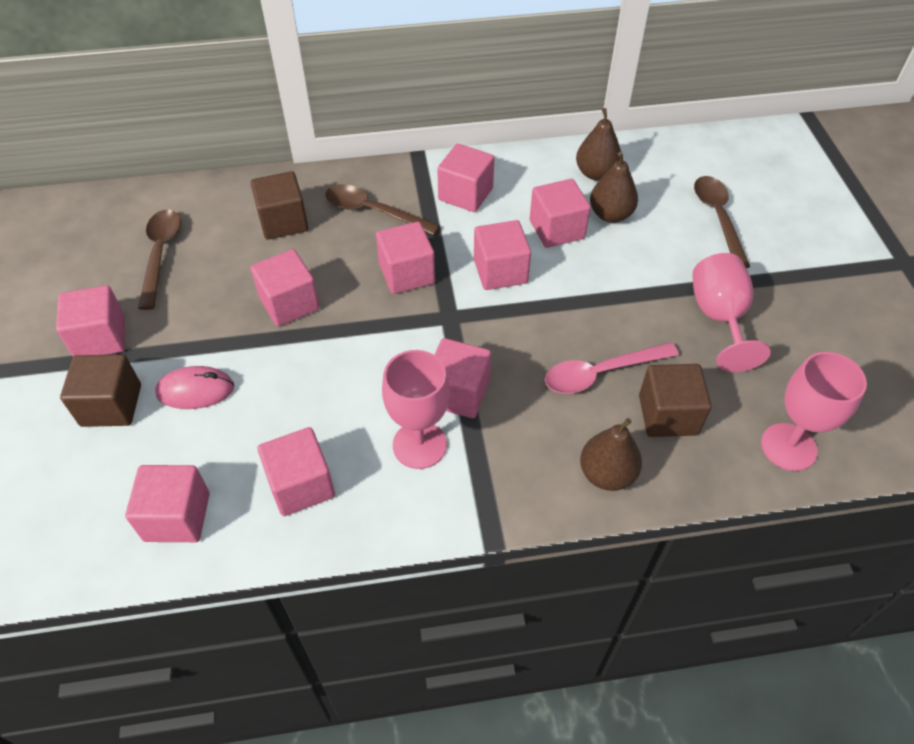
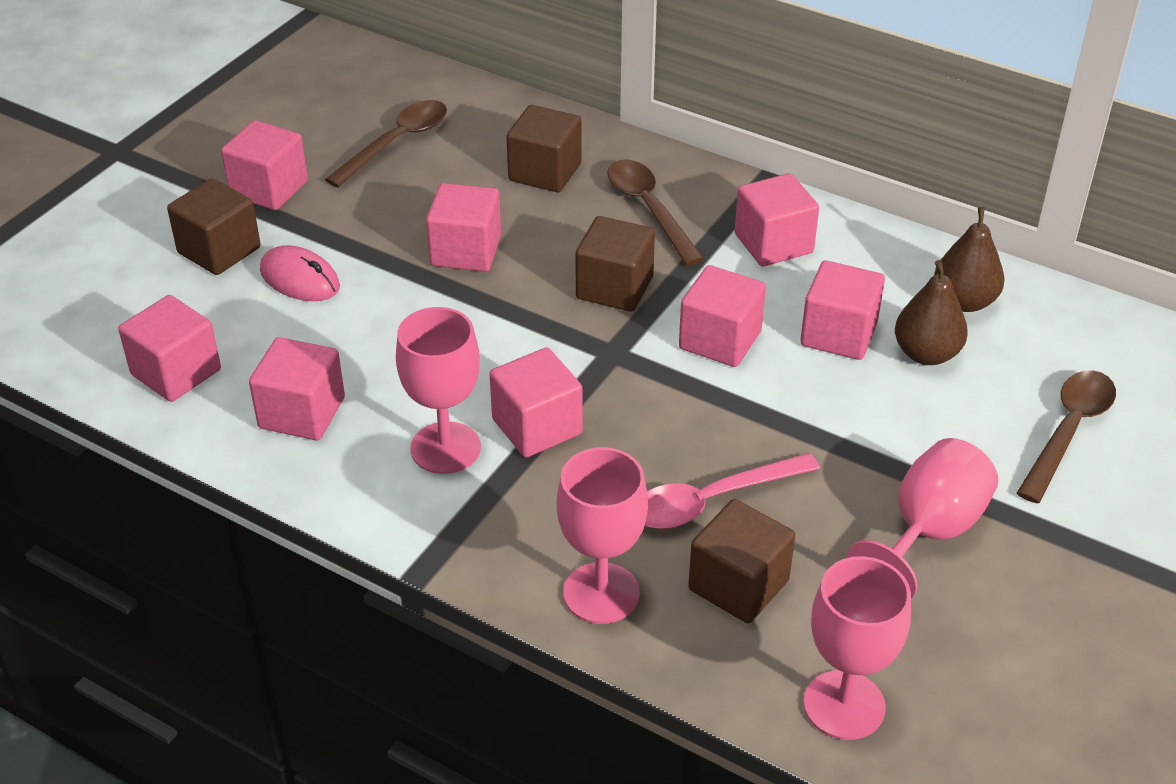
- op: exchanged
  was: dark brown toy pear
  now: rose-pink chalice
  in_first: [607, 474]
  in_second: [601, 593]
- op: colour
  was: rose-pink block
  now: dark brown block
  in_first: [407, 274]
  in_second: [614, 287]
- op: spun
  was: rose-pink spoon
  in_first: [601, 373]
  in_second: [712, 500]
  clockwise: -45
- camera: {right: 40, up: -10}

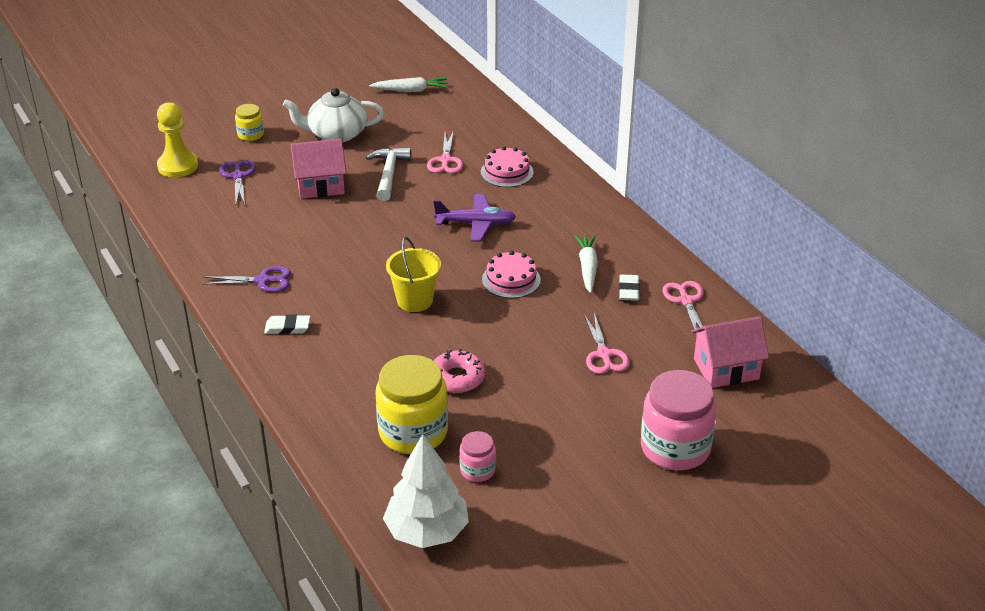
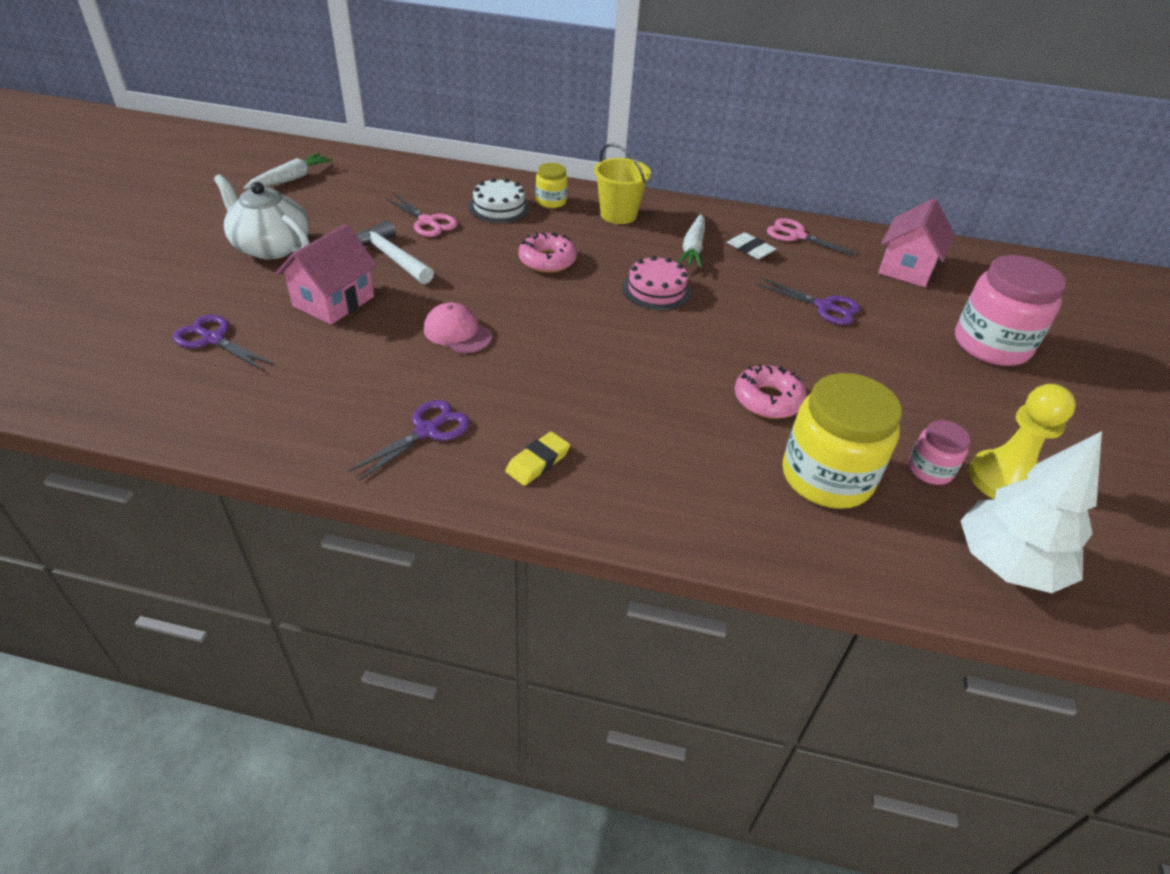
- op: spun
  was: snow-white china teapot
  in_first: [336, 134]
  in_second: [271, 246]
  clockwise: 90
- op: appeared
  now: rose-pink cap
  in_second: [457, 332]
- op: colour
  was: rose-pink layer cake
  now: snow-white layer cake
  in_first: [507, 172]
  in_second: [499, 207]
- op: colour
  was: snow-white pencil eraser
  now: golden pencil eraser
  in_first: [287, 327]
  in_second: [538, 462]
- op: exchanged
  was: royal purple plane
  now: rose-pink donut
  in_first: [476, 224]
  in_second: [547, 260]
- op: relocated
  was: golden jam jar
  in_first: [250, 135]
  in_second: [551, 201]
- op: relocated
  was: golden sand bucket
  in_first: [415, 300]
  in_second: [618, 215]
- op: spun
  was: snow-white root vegetable
  in_first: [587, 267]
  in_second: [693, 248]
  clockwise: -120
- op: colour
  was: rose-pink scissors
  now: royal purple scissors
  in_first: [604, 354]
  in_second: [824, 307]
- op: relocated
  was: golden pawn
  in_first: [178, 166]
  in_second: [1003, 479]
- camera: {right: -50, up: 5}

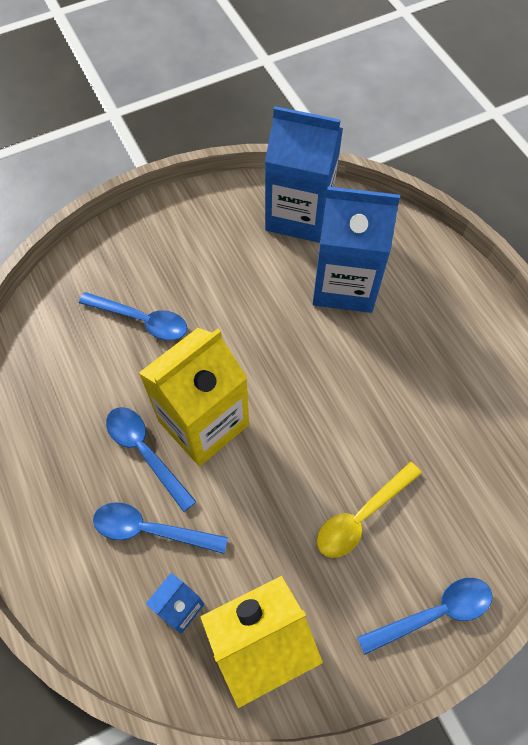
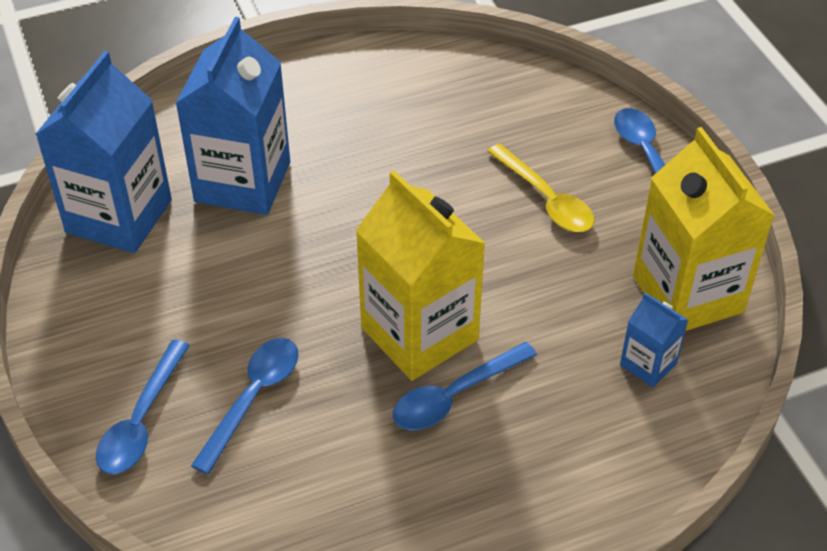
- op: relocated
  was: royal blue spoon
  in_first: [150, 529]
  in_second: [141, 421]
- camera: {right: -85, up: -15}

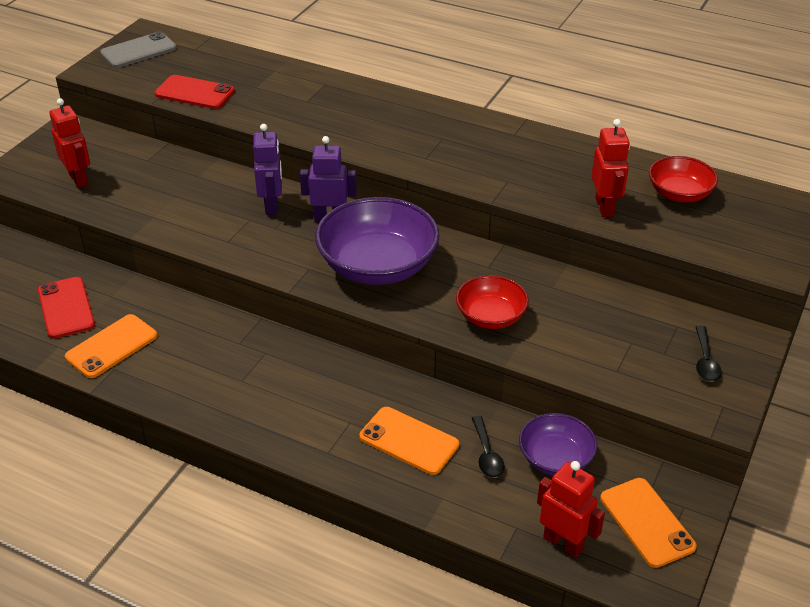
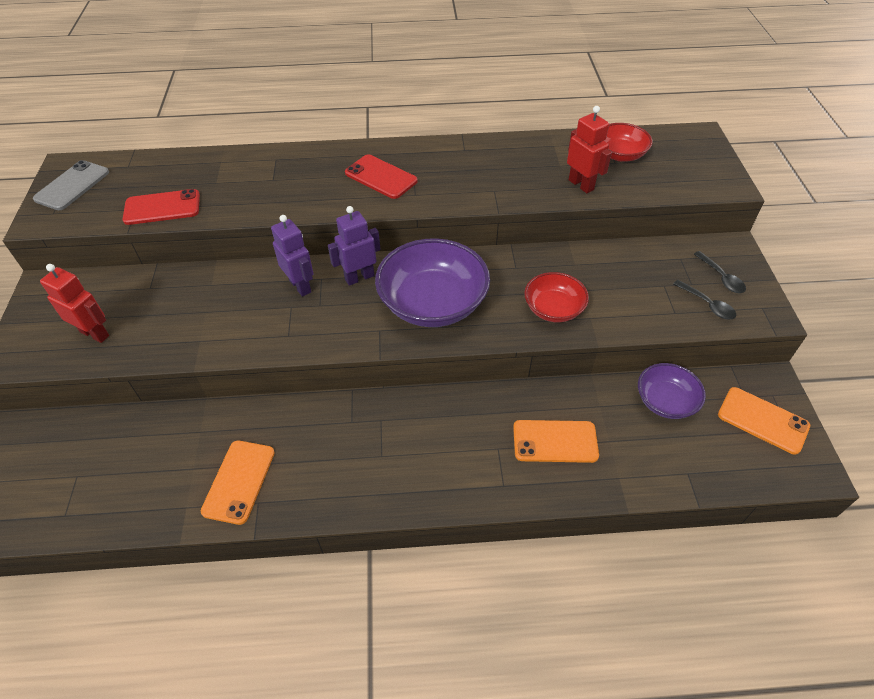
- op: relocated
  was: red mobile phone
  in_first: [66, 308]
  in_second: [381, 177]
- op: relocated
  was: jet-black spoon
  in_first: [487, 454]
  in_second: [707, 305]
- op: missing
  was: red robot
  in_first: [563, 543]
- camera: {right: -30, up: 10}

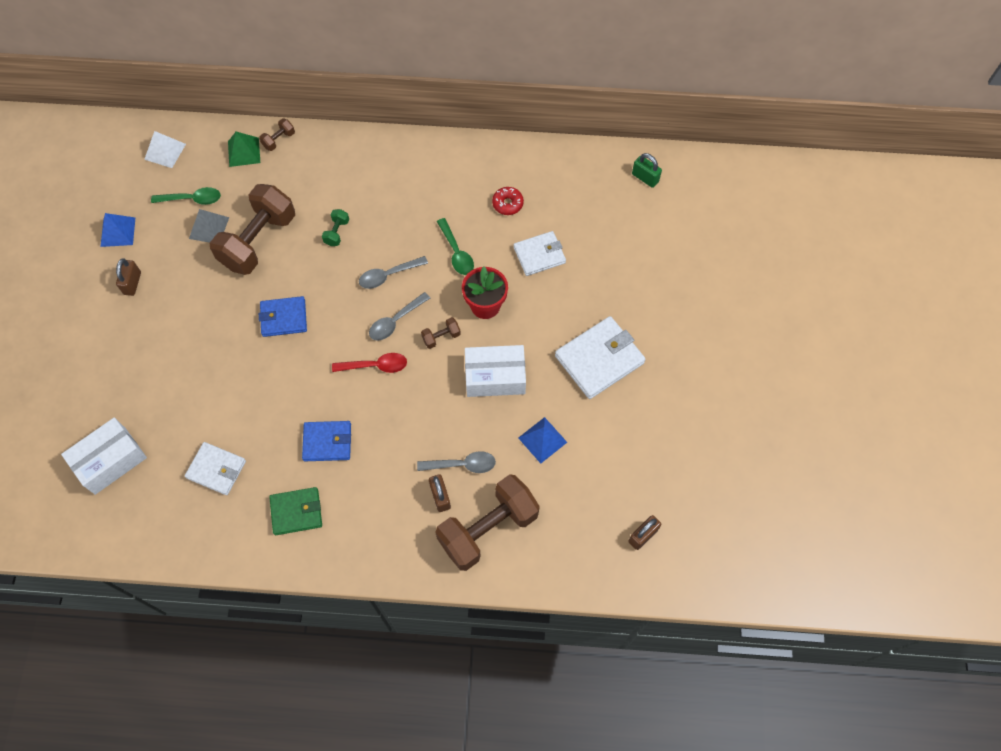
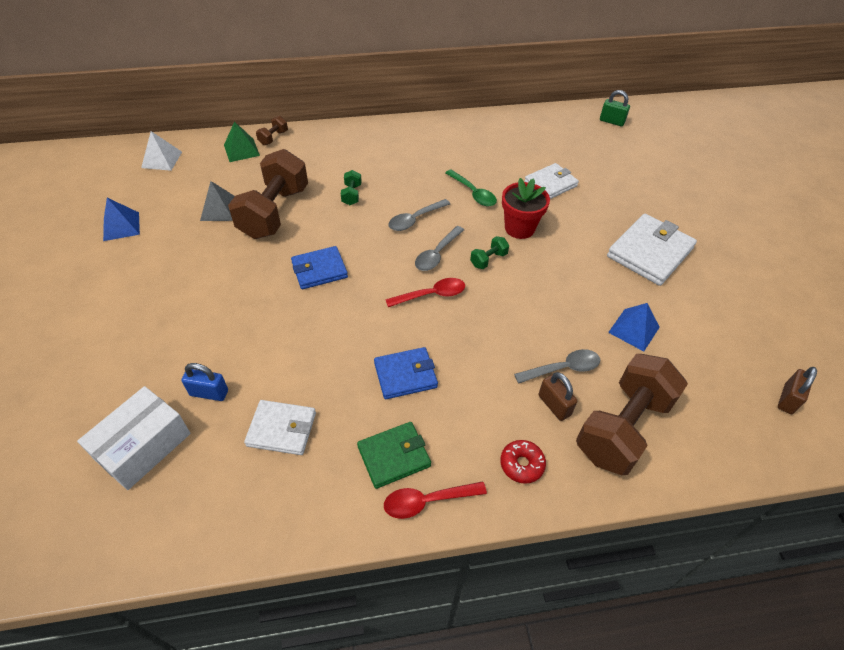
- op: appeared
  now: royal blue padlock
  in_second: [209, 393]
- op: appeared
  now: red spoon
  in_second: [427, 501]
- op: colour
  was: dark brown dumbbell
  now: green dumbbell
  in_first: [441, 337]
  in_second: [488, 260]
- op: relocated
  was: red donut
  in_first: [507, 204]
  in_second: [521, 464]
- op: missing
  was: dark brown padlock
  in_first: [132, 283]
- op: missing
  was: green spoon
  in_first: [192, 199]
- op: missing
  was: snow-white package
  in_first: [495, 377]
- camera: {right: -15, up: -15}

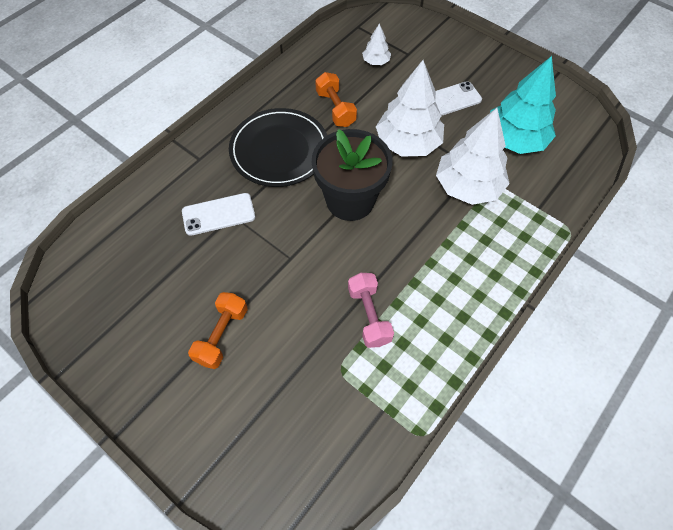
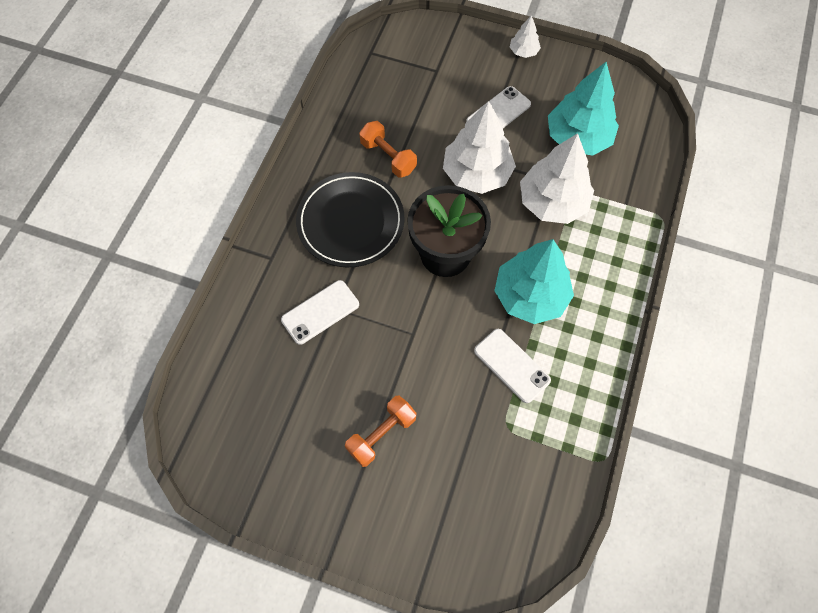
- op: spun
  was: bright orange dumbbell
  in_first: [222, 335]
  in_second: [381, 434]
  clockwise: 45
- op: exchanged
  was: rose-pink dumbbell
  now: snow-white mobile phone
  in_first: [369, 315]
  in_second: [512, 365]
- op: appeared
  now: teal fir tree
  in_second: [530, 296]
- op: relocated
  was: snow-white fir tree
  in_first: [376, 61]
  in_second: [523, 52]
- camera: {right: -20, up: 5}

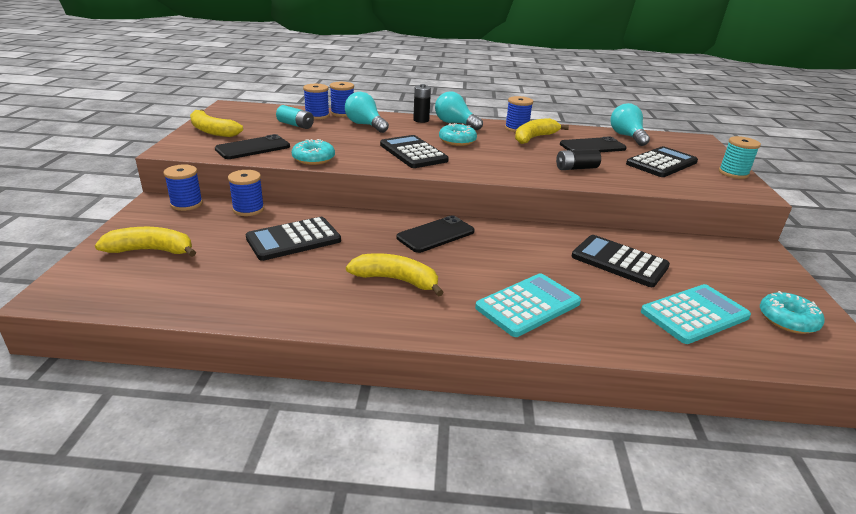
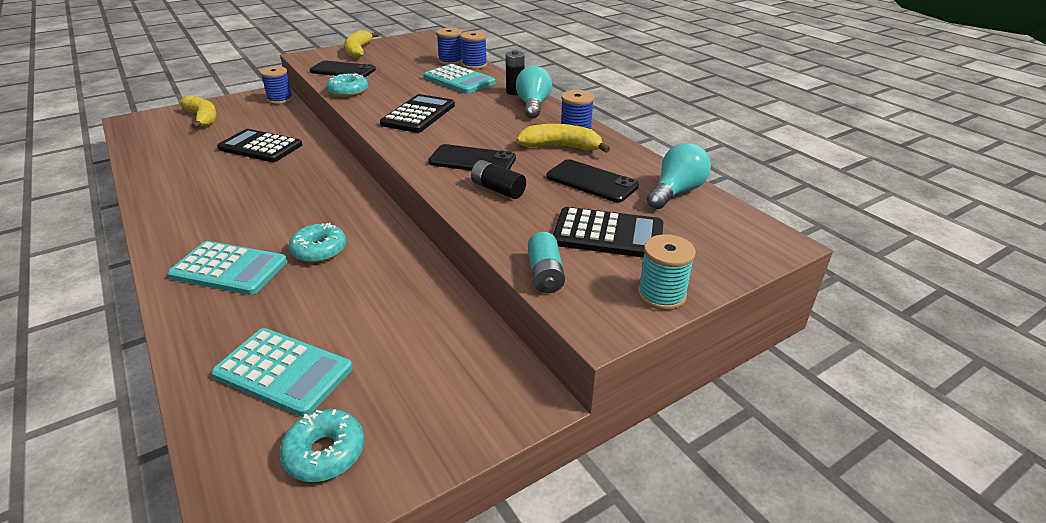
- op: relocated
  was: teal donut
  in_first: [457, 141]
  in_second: [319, 250]
- op: exchanged
  was: teal bulb
  now: teal adding machine
  in_first: [365, 125]
  in_second: [459, 80]
- op: relocated
  was: jet-black mobile phone
  in_first: [436, 235]
  in_second: [472, 160]
- op: relocated
  was: teal battery
  in_first: [295, 125]
  in_second: [545, 274]
- op: missing
  was: royal blue bobbin
  in_first: [248, 209]
- op: missing
  was: golden banana
  in_first: [396, 280]
- op: missing
  was: jet-black adding machine
  in_first: [619, 262]
- camera: {right: 55, up: 5}

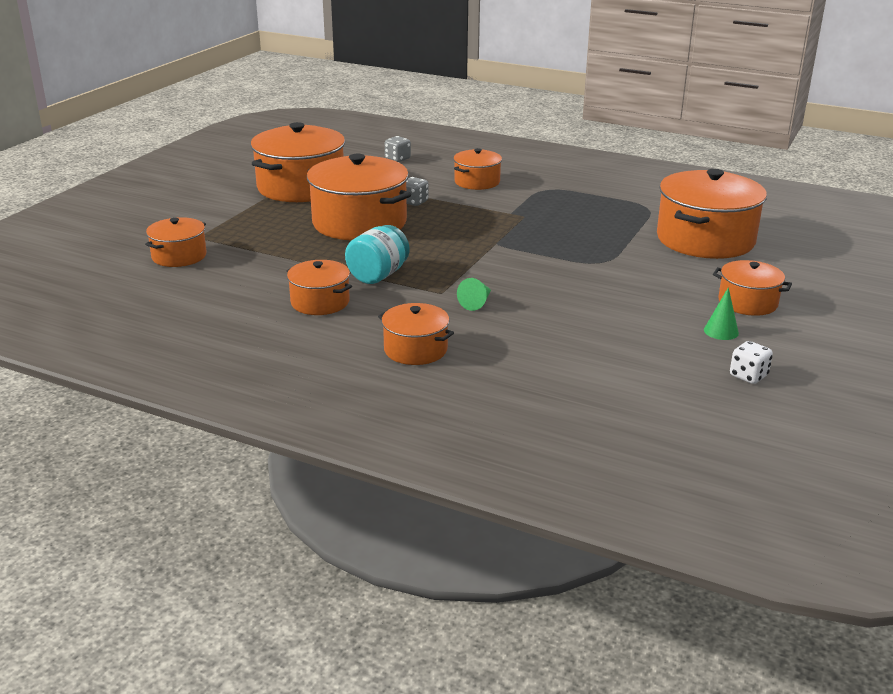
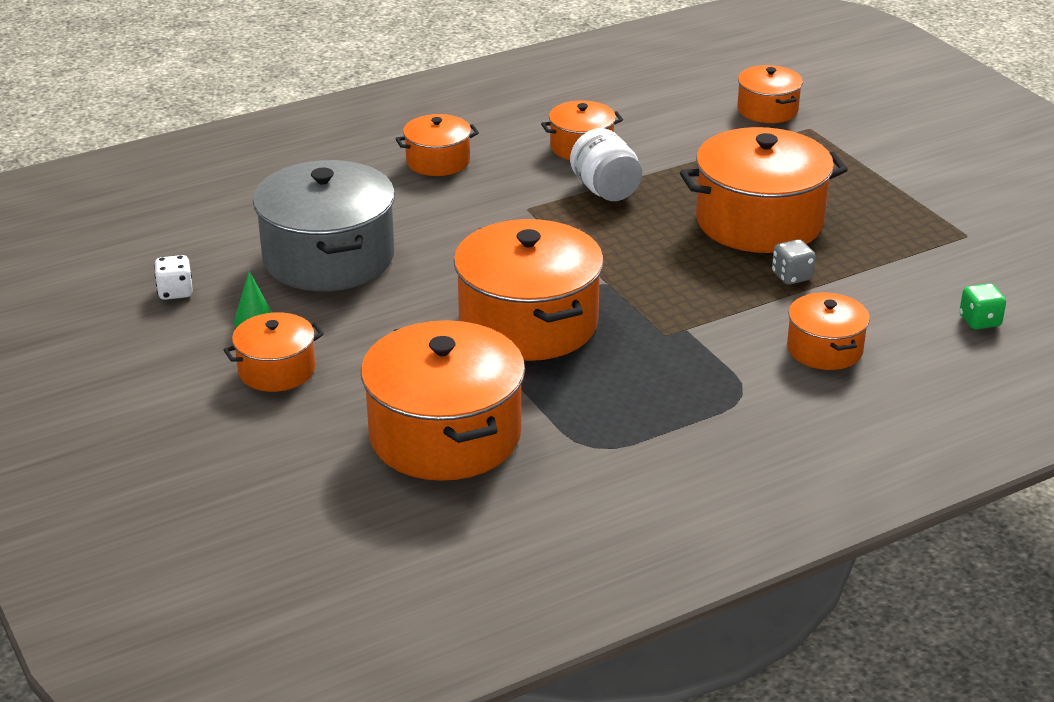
- op: appeared
  now: ash-grey pot
  in_second: [328, 258]
- op: relocated
  was: bright orange pot
  in_first: [301, 187]
  in_second: [528, 323]
- op: colour
  was: teal jam jar
  now: snow-white jam jar
  in_first: [378, 275]
  in_second: [605, 190]
- op: colour
  was: ash-grey dice
  now: green dice
  in_first: [397, 159]
  in_second: [979, 321]
- op: missing
  was: green cone
  in_first: [476, 302]
- camera: {right: 125, up: 5}

